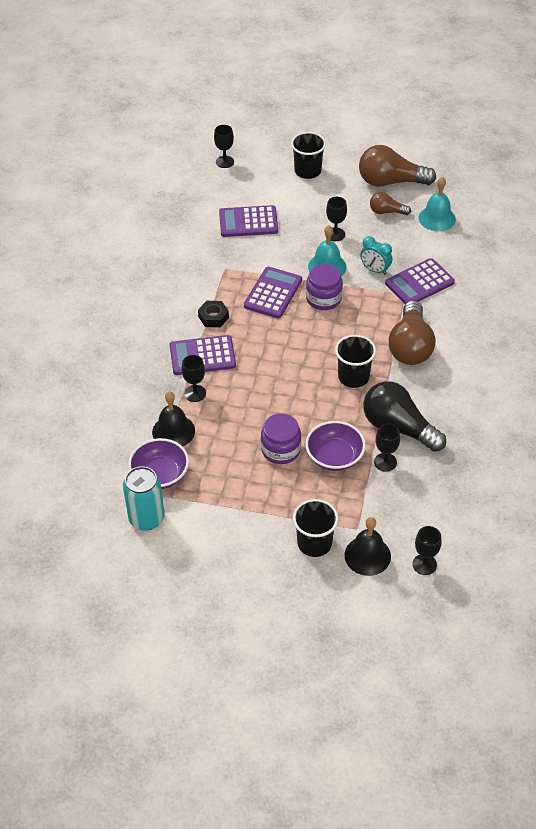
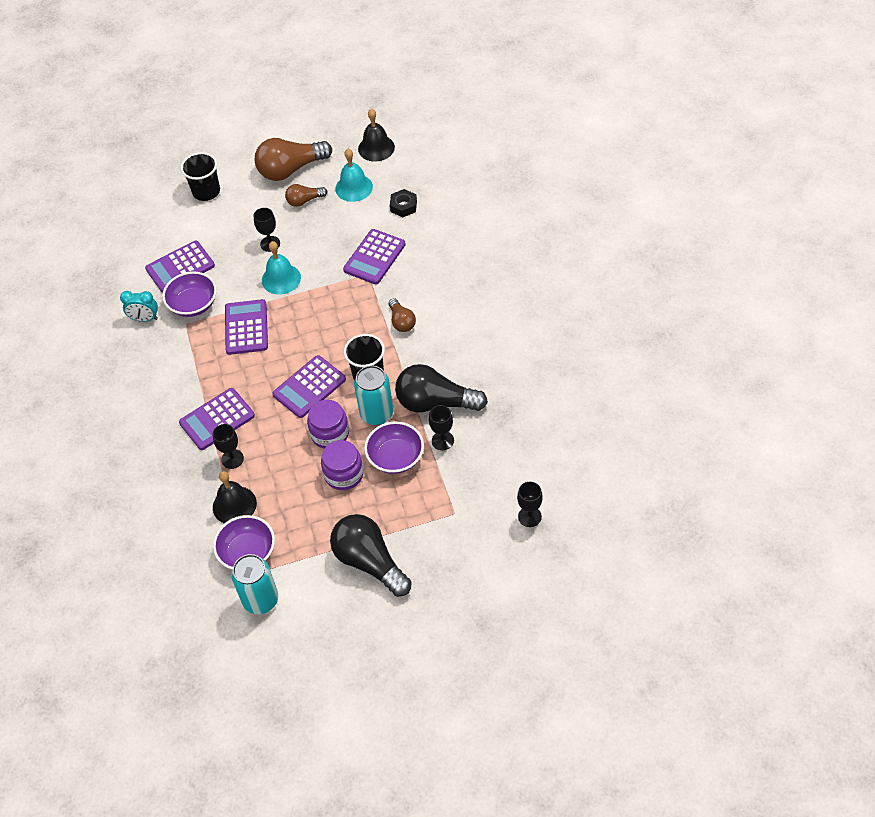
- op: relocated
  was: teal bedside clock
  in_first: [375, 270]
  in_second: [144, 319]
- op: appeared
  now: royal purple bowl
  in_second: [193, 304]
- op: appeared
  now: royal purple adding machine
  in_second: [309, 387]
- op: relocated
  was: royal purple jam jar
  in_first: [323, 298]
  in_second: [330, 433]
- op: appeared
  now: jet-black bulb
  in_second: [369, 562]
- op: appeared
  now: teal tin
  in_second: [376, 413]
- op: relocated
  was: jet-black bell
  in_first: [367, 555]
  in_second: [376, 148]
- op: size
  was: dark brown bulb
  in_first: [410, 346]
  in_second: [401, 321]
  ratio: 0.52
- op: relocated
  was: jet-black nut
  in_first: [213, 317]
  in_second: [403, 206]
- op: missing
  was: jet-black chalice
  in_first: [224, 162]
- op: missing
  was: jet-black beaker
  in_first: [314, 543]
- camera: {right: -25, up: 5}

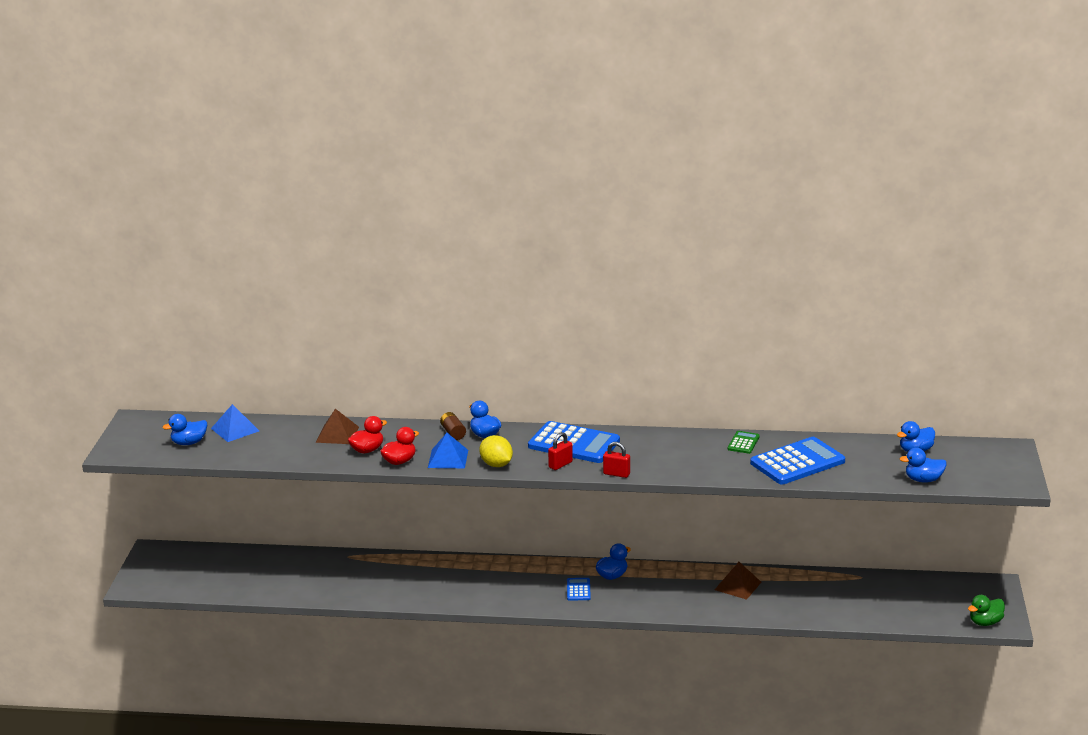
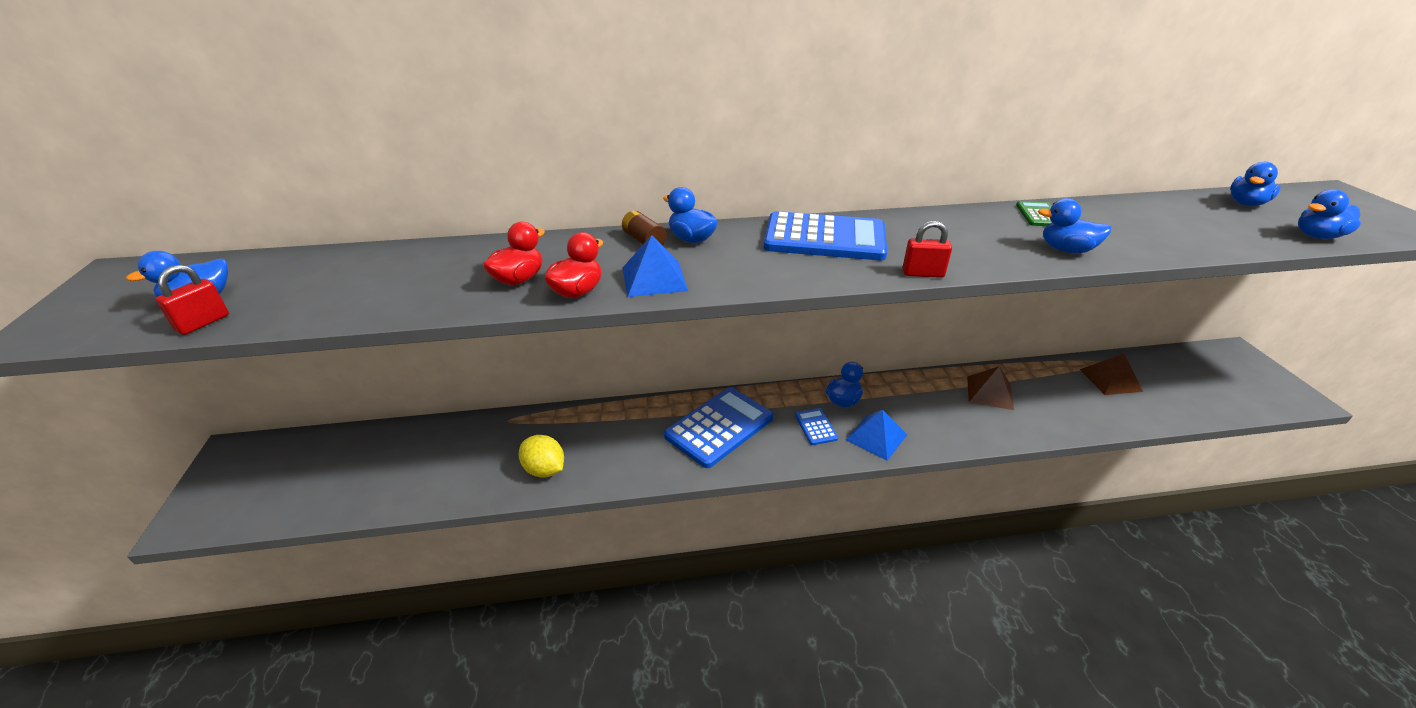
- op: relocated
  was: red padlock
  in_first: [560, 465]
  in_second: [203, 323]
- op: relocated
  was: golden citrus fruit
  in_first: [496, 465]
  in_second: [544, 470]
- op: relocated
  was: royal blue adding machine
  in_first: [797, 462]
  in_second: [719, 427]
- op: relocated
  was: royal blue pyramid
  in_first: [235, 429]
  in_second: [876, 437]
- op: appeared
  now: royal blue duck
  in_second: [1066, 250]
- op: relocated
  was: dark brown pyramid
  in_first: [337, 434]
  in_second: [1110, 380]
- op: missing
  was: green duck
  in_first: [985, 622]
- camera: {right: -15, up: 10}

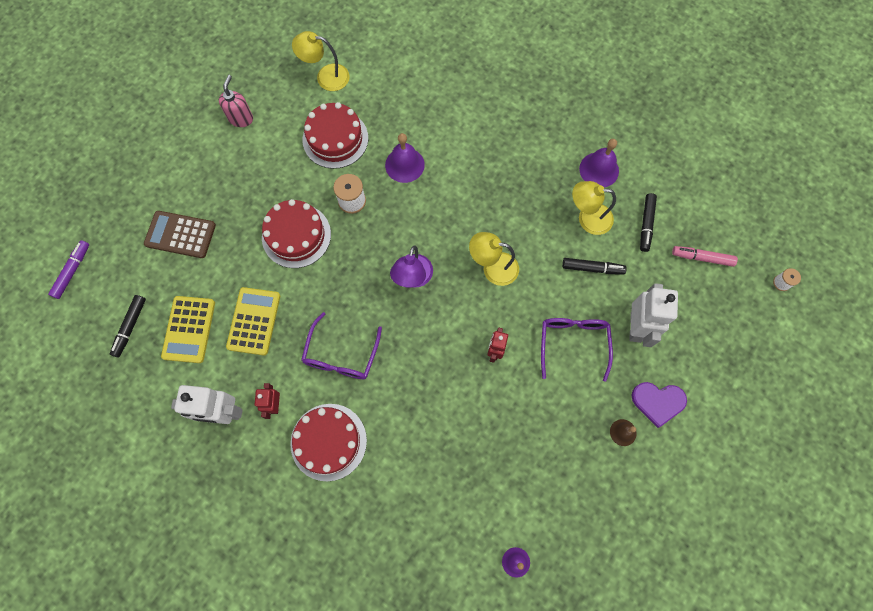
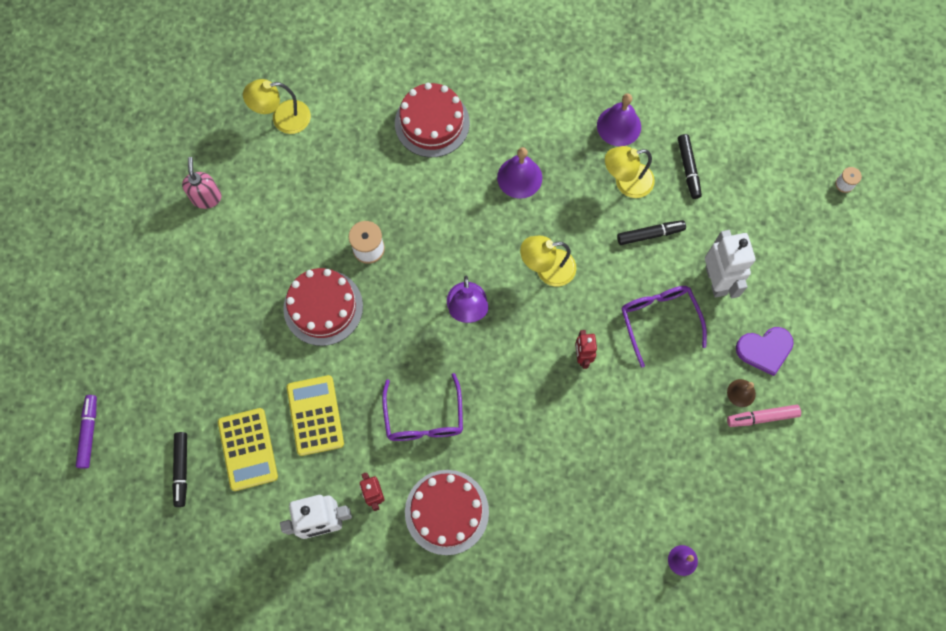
- op: relocated
  was: red layer cake
  in_first: [335, 139]
  in_second: [432, 123]
- op: relocated
  was: royal purple bell
  in_first: [404, 165]
  in_second: [519, 177]
- op: relocated
  was: rose-pink felt pen
  in_first: [702, 258]
  in_second: [762, 417]
- op: missing
  was: dark brown adding machine
  in_first: [180, 234]
- camera: {right: -20, up: 0}

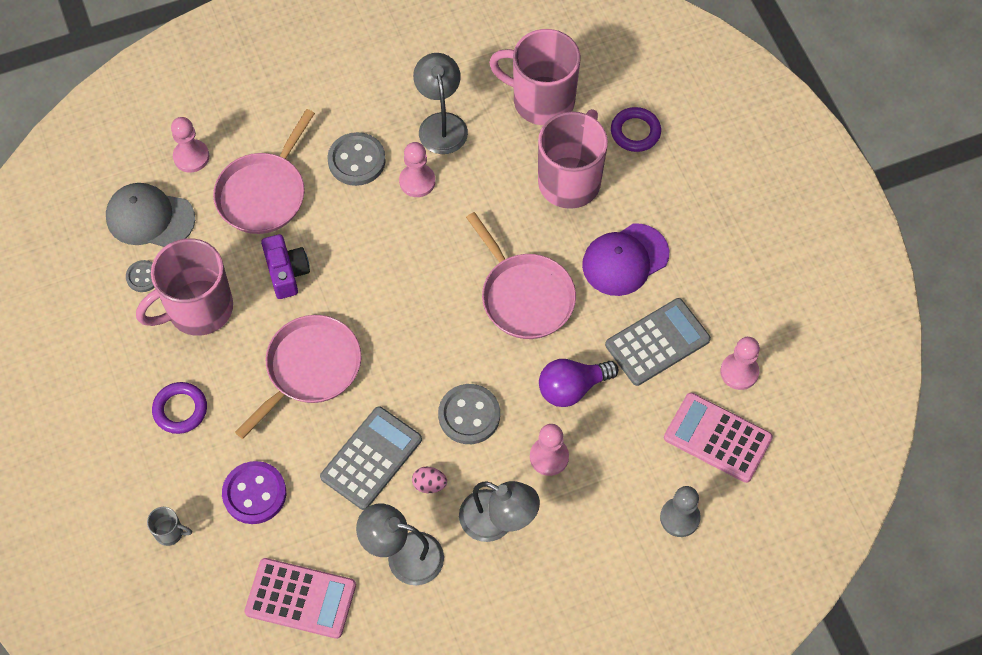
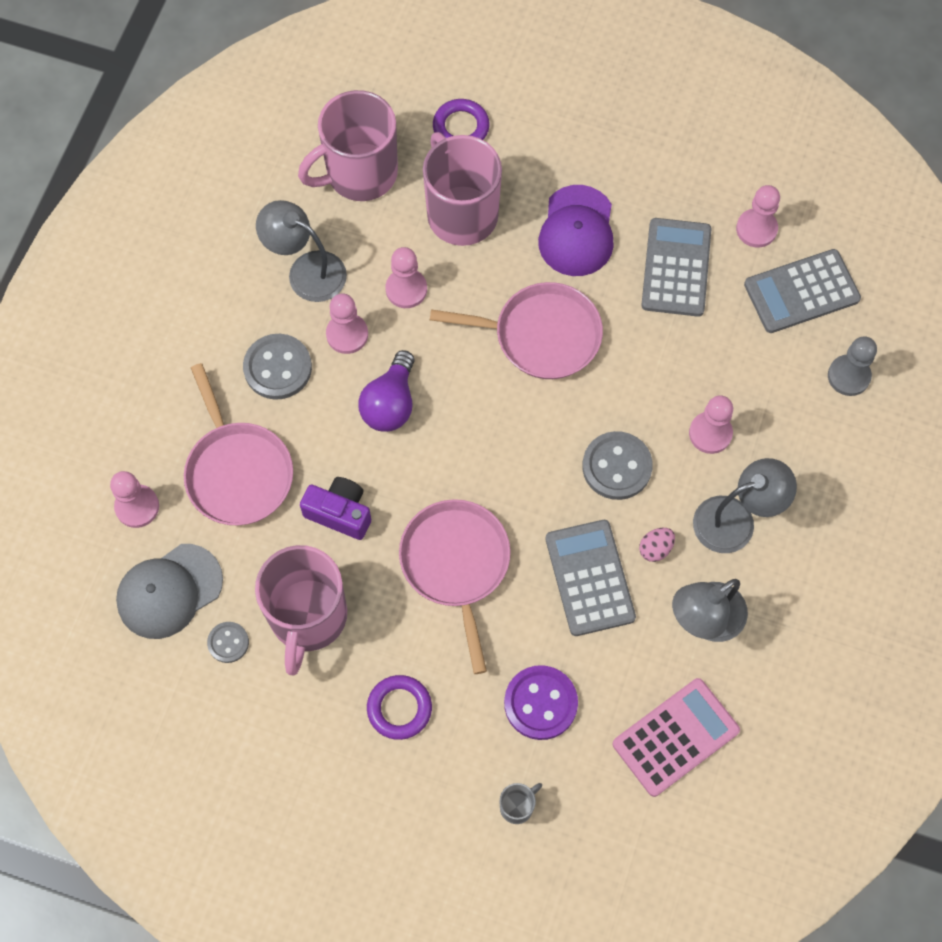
- op: relocated
  was: royal purple bulb
  in_first: [572, 388]
  in_second: [390, 403]
- op: appeared
  now: rose-pink pawn
  in_second: [406, 289]
- op: colour
  was: rose-pink adding machine
  now: ash-grey adding machine
  in_first: [717, 438]
  in_second: [801, 292]
- camera: {right: -50, up: 5}

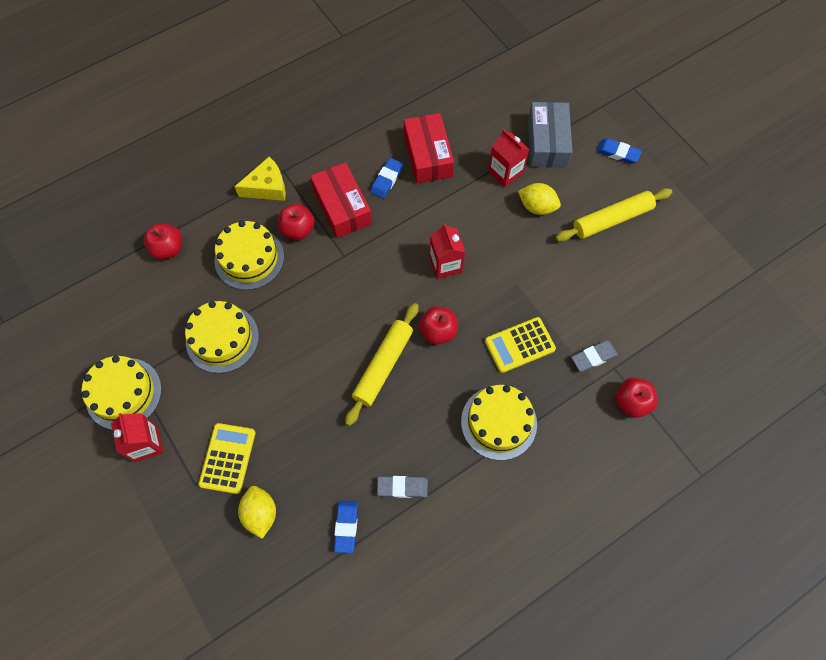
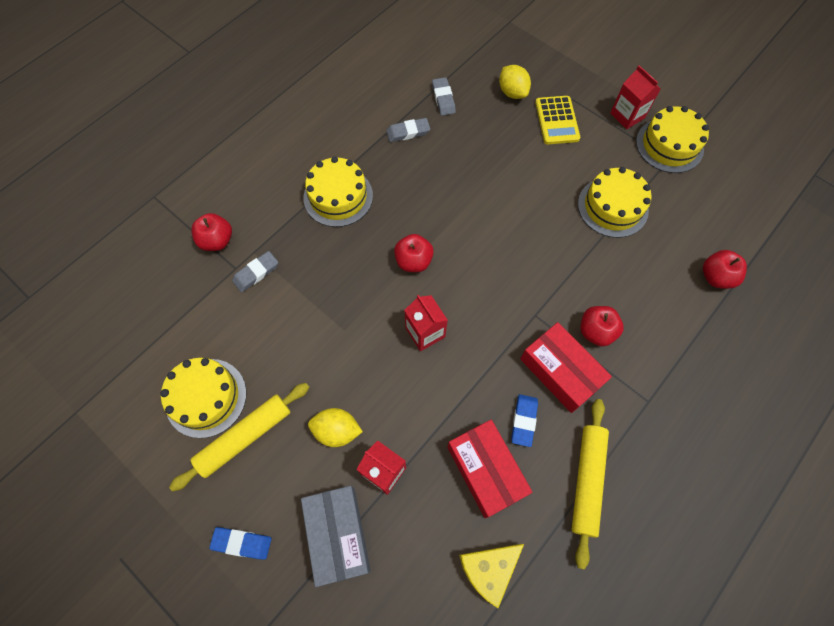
- op: relocated
  was: golden layer cake
  in_first: [249, 258]
  in_second: [206, 397]
- op: colour
  was: royal blue pencil eraser
  now: ash-grey pencil eraser
  in_first: [346, 527]
  in_second: [443, 99]
- op: relocated
  was: golden cheese wedge
  in_first: [267, 187]
  in_second: [489, 569]
- op: relocated
  was: golden rolling pin
  in_first: [383, 366]
  in_second: [586, 481]
- op: missing
  was: golden adding machine
  in_first: [519, 345]
- camera: {right: 165, up: 0}

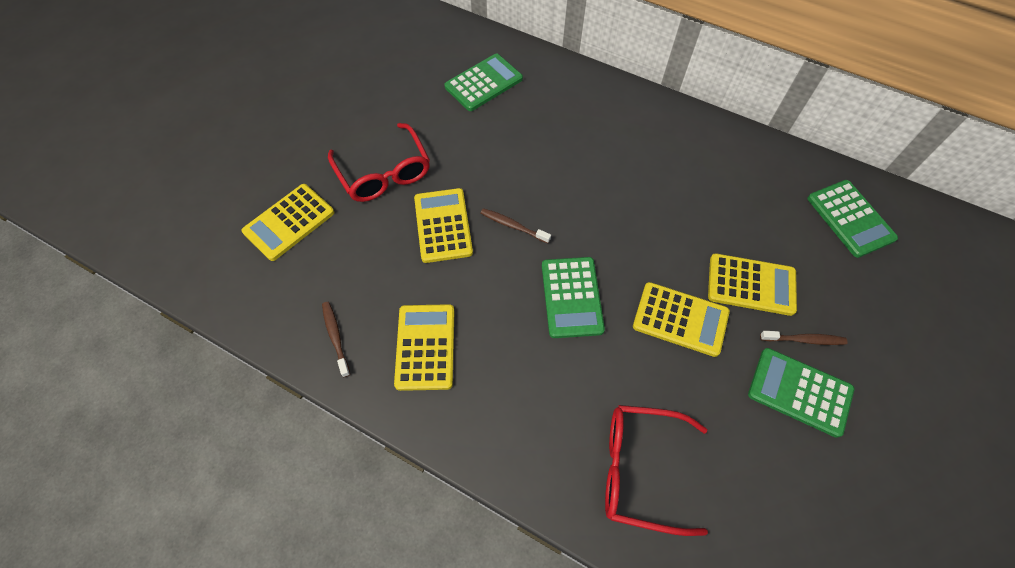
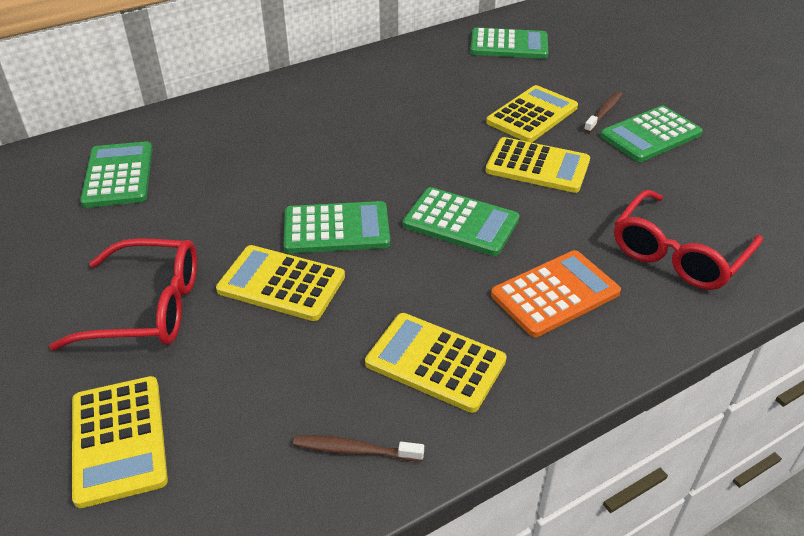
- op: exchanged
  was: dark brown tooth brush
  now: green adding machine
  in_first: [513, 226]
  in_second: [336, 229]
- op: spun
  was: golden adding machine
  in_first: [680, 319]
  in_second: [537, 166]
  clockwise: 60
- op: appeared
  now: bright orange adding machine
  in_second: [555, 294]
- camera: {right: -60, up: -20}

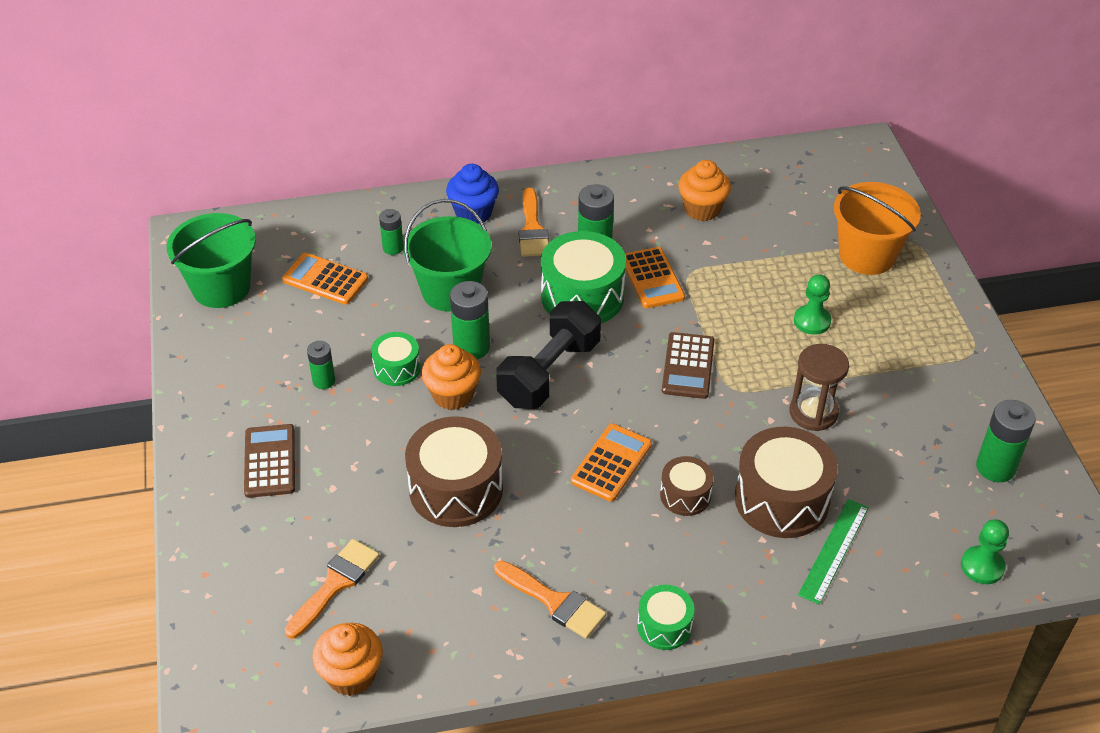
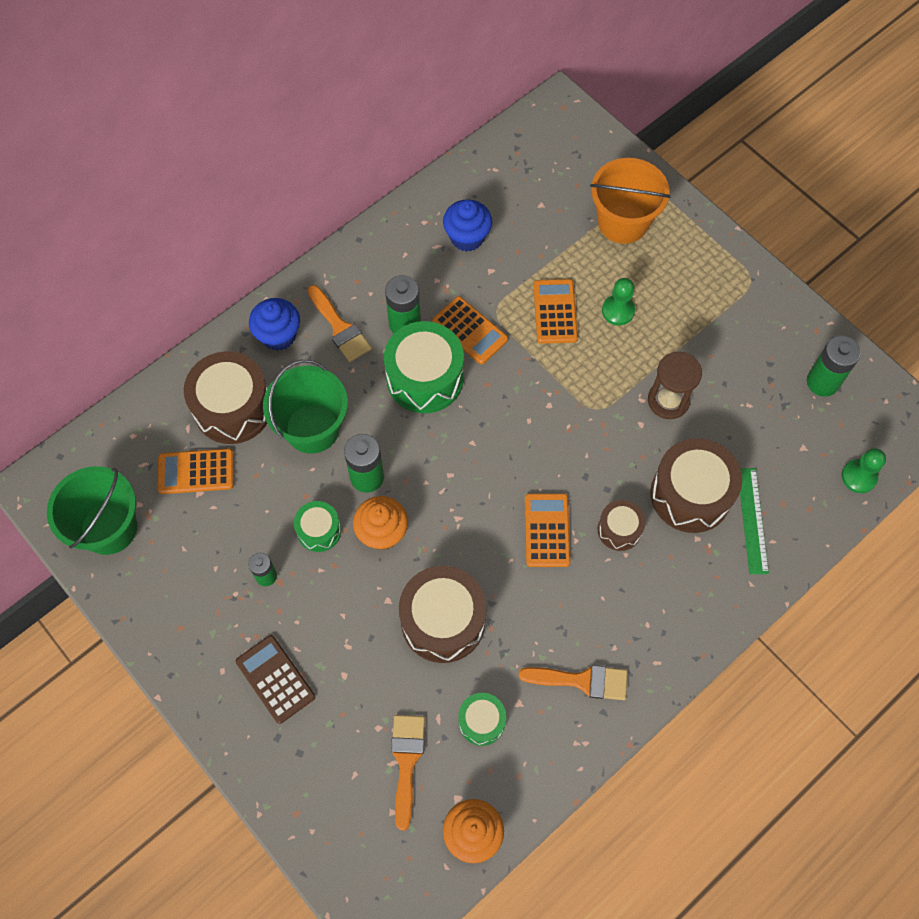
- op: exchanged
  was: green battery
  now: dark brown drum
  in_first: [393, 248]
  in_second: [233, 408]
- op: colour
  was: bright orange cupcake
  now: royal blue cupcake
  in_first: [702, 209]
  in_second: [467, 237]
- op: relocated
  was: green drum
  in_first: [664, 626]
  in_second: [481, 721]
- op: appeared
  now: bright orange adding machine
  in_second: [555, 312]
- op: missing
  was: jet-black dumbbell
  in_first: [549, 373]
- op: missing
  was: dark brown adding machine
  in_first: [688, 366]
- camera: {right: -30, up: 20}

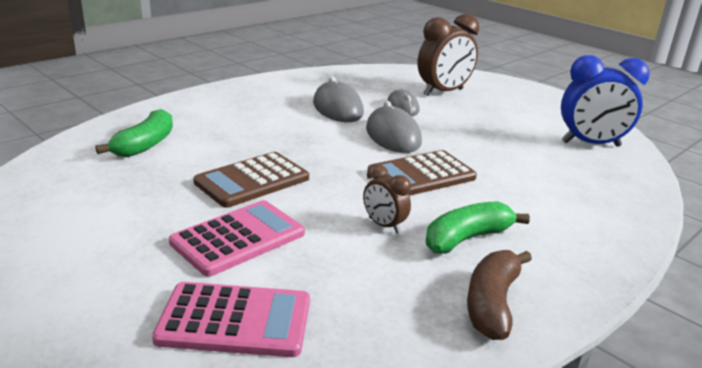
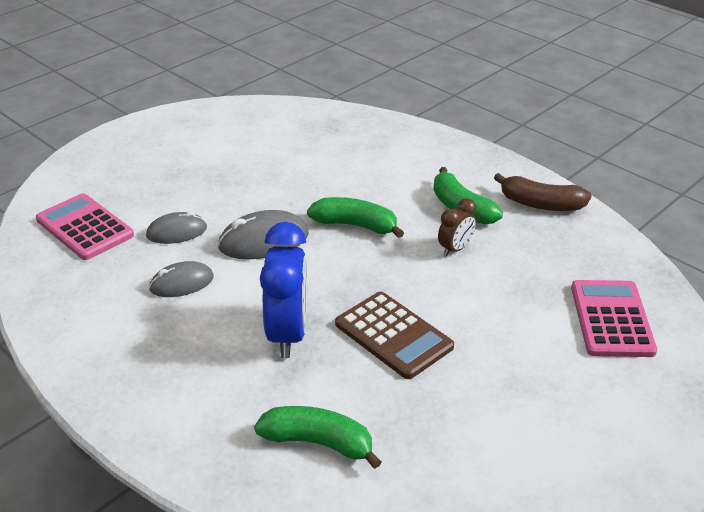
- op: relocated
  was: rose-pink adding machine
  in_first: [238, 238]
  in_second: [84, 227]
- op: size
  was: ash-grey computer mouse
  in_first: [337, 108]
  in_second: [181, 283]
  ratio: 0.66
- op: relocated
  was: royal blue bedside clock
  in_first: [591, 144]
  in_second: [288, 334]
- op: exchanged
  was: dark brown adding machine
  now: green banana
  in_first: [421, 175]
  in_second: [355, 225]
- op: missing
  was: dark brown bedside clock
  in_first: [443, 92]
- camera: {right: -90, up: 10}

